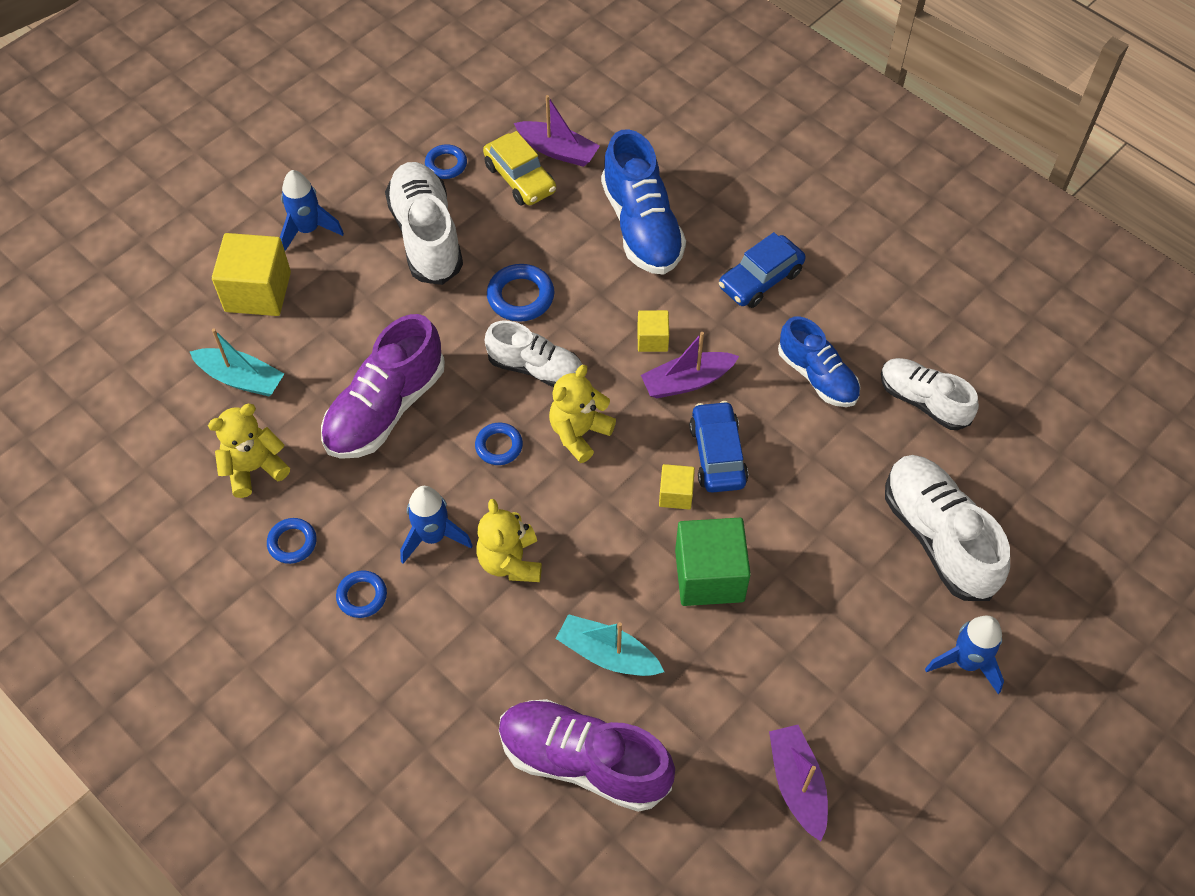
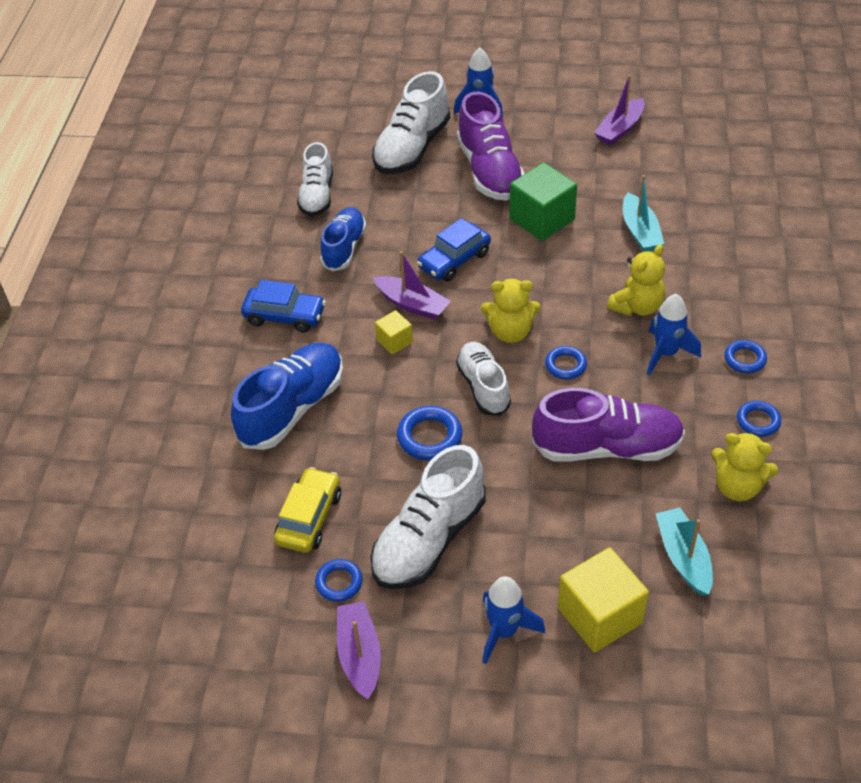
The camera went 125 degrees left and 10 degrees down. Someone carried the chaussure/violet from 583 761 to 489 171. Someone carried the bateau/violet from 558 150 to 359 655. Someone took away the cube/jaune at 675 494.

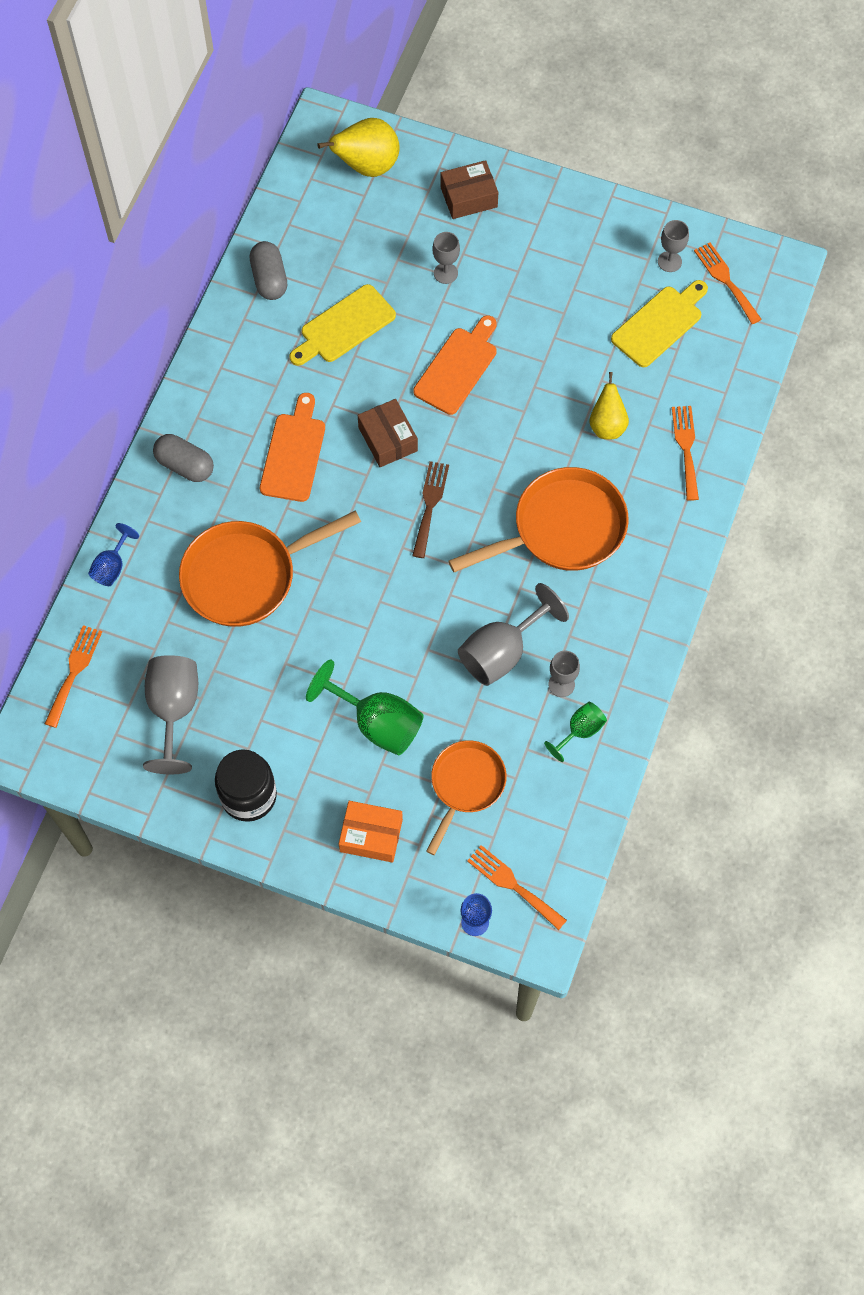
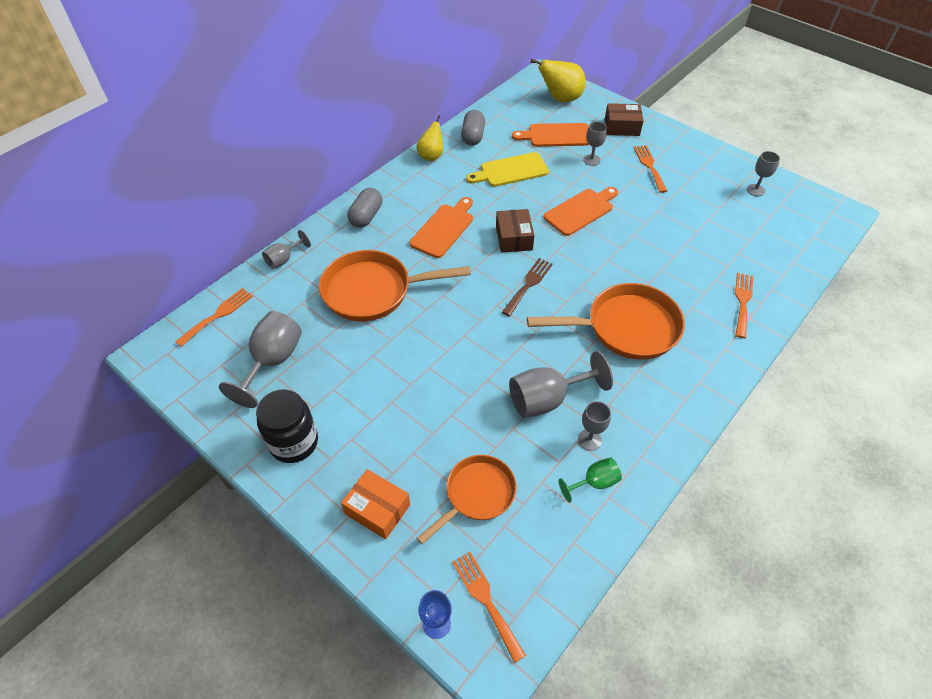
The camera went 20 degrees right and 15 degrees down. Someone repainted the verre à pied/bleu at 112 566, which became the verre à pied/gris at 284 259. Someone rotated the gélule/gris at 185 465 by 60 degrees clockwise. Someone took away the verre à pied/vert at 377 722. Someone carried the poire/jaune from 607 425 to 431 156. Someone took away the planche à découper/jaune at 659 324. Someone carried the fourchette/orange from 725 280 to 649 166. Someone put down the planche à découper/orange at 556 135.

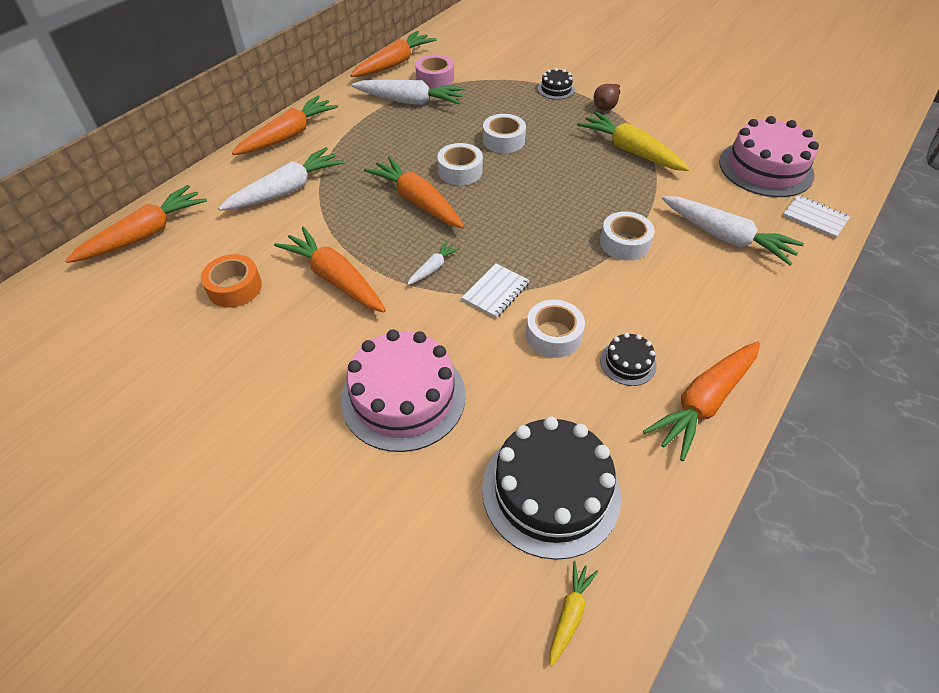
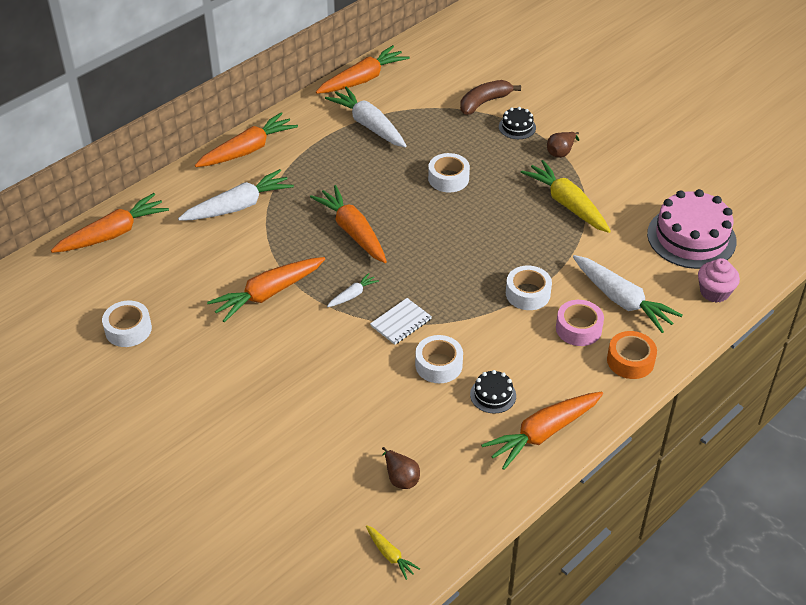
The camera went 10 degrees right and 5 degrees down. Someone carried the ruban adhésif/orange from 235 287 to 630 361. Someone rotated the carotte/orange at 335 279 by 90 degrees counterclockwise. Someone took away the gâteau/rose at 403 397. Someone rotated the carotte/blanc at 410 101 by 150 degrees counterclockwise. Someone carried the ruban adhésif/rose from 435 78 to 578 328. Someone carried the ruban adhésif/blanc from 460 171 to 128 329. Someone swapped the gâteau/noir at 550 491 for the poire/marron at 400 478. Someone rotated the carotte/jaune at 570 614 by 105 degrees clockwise. Someone swapped the carnet/blanc at 815 218 for the muffin/rose at 714 292. Someone put down the banane/marron at 484 102.

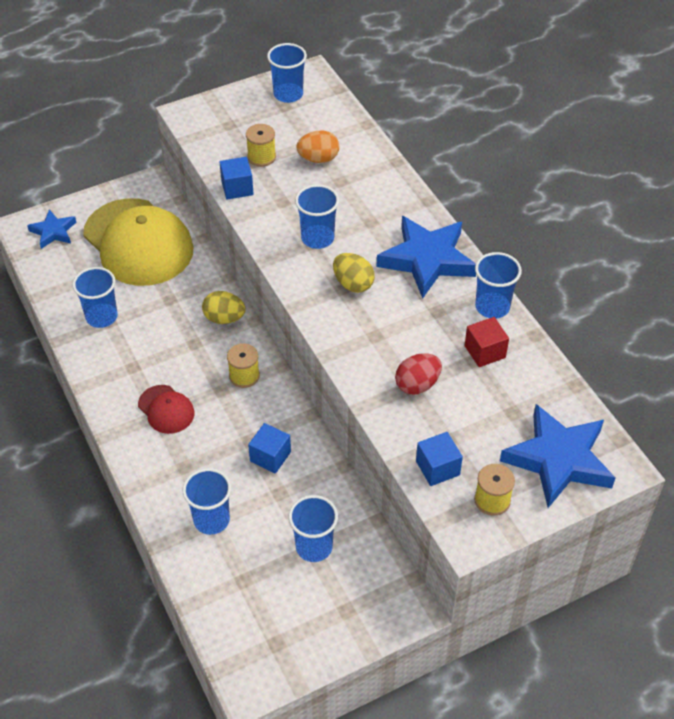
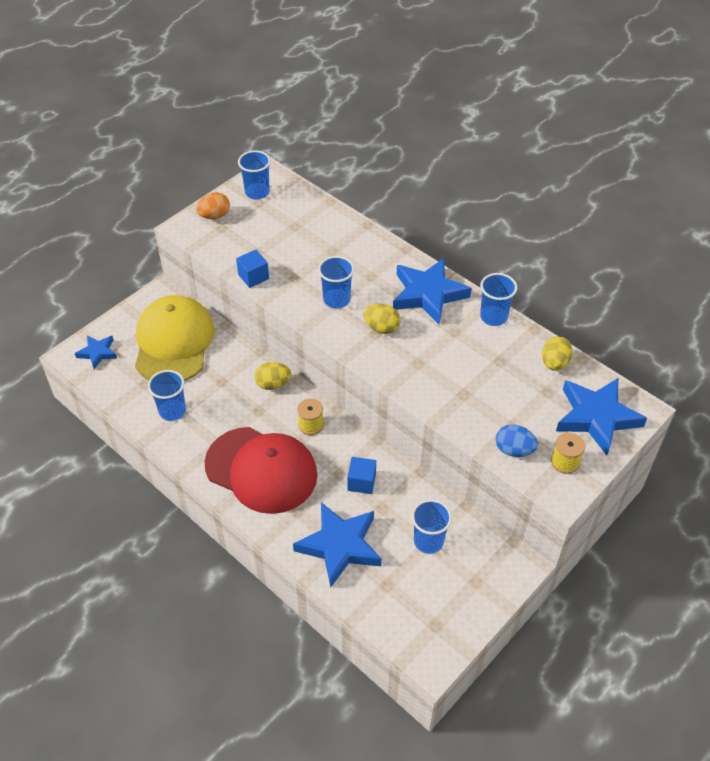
The camera went 20 degrees left and 0 degrees up. Someone rotated the casquette/jaune at 138 242 by 120 degrees counterclockwise. Someone scaled the casquette/rouge at 166 409 by 2.20. Someone swapped the gobelet/bleu at 211 520 for the étoile/bleu at 339 546. Someone took away the bobine/jaune at 261 157. Someone carried the œuf/orange from 318 159 to 214 216. Someone took away the œuf/rouge at 417 385. Someone swapped the cube/bleu at 437 468 for the œuf/bleu at 514 450. Someone took away the cube/rouge at 485 351. Someone put down the œuf/jaune at 554 363.

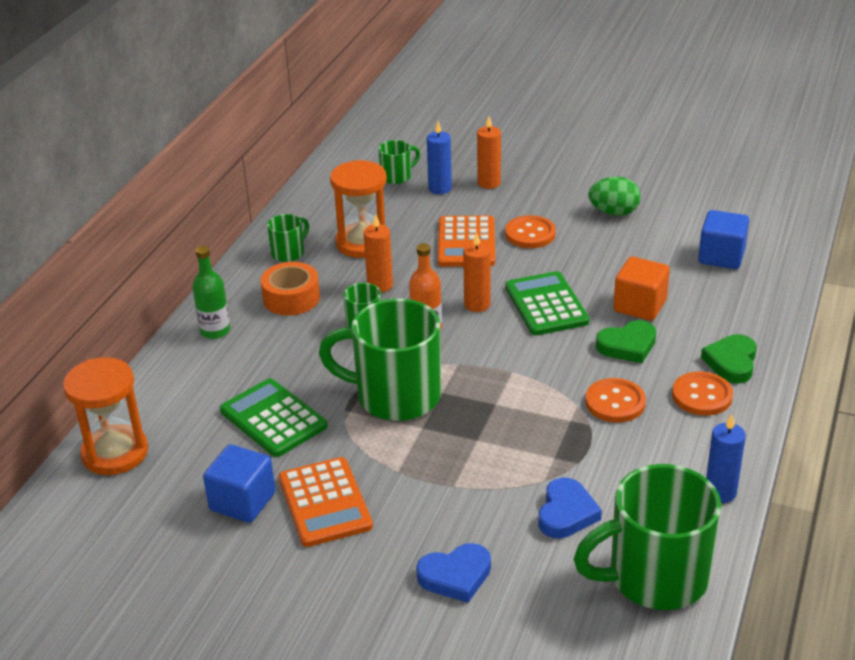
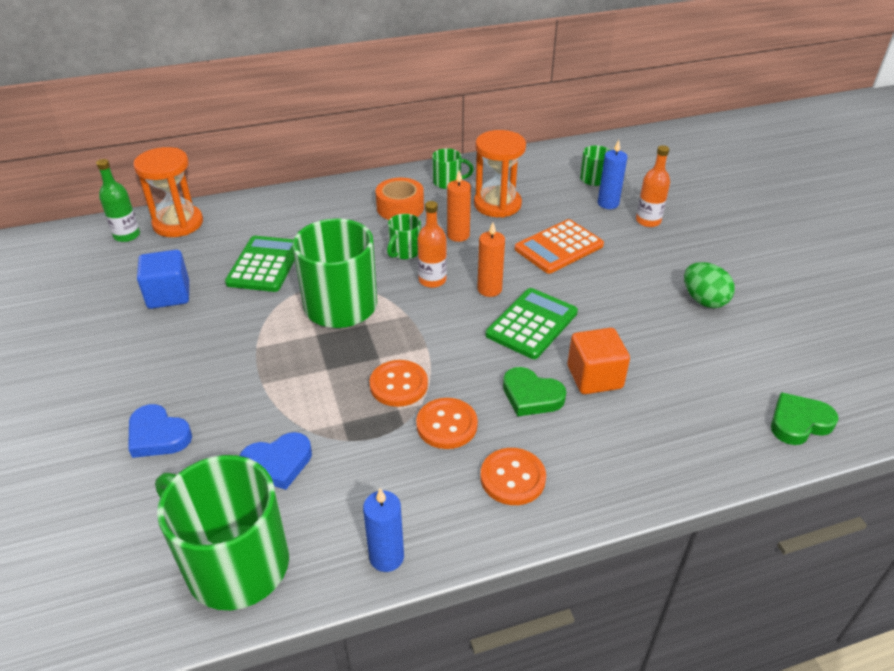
The camera went 50 degrees right and 5 degrees up. Someone carried the bouteille/vert from 215 331 to 127 235. Someone took away the calculatrice/orange at 325 503. Someone swapped the bougie/orange at 489 183 for the bouteille/orange at 648 221. Someone carried the bouton/orange from 530 234 to 398 385. Someone took away the cube/bleu at 721 256. Someone carried the cœur/vert from 731 362 to 799 422.

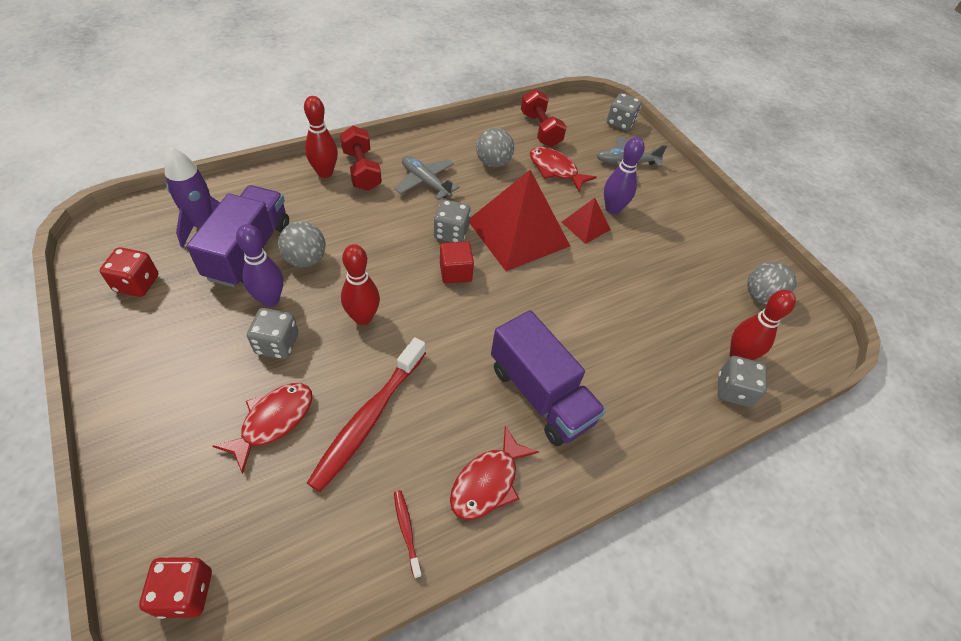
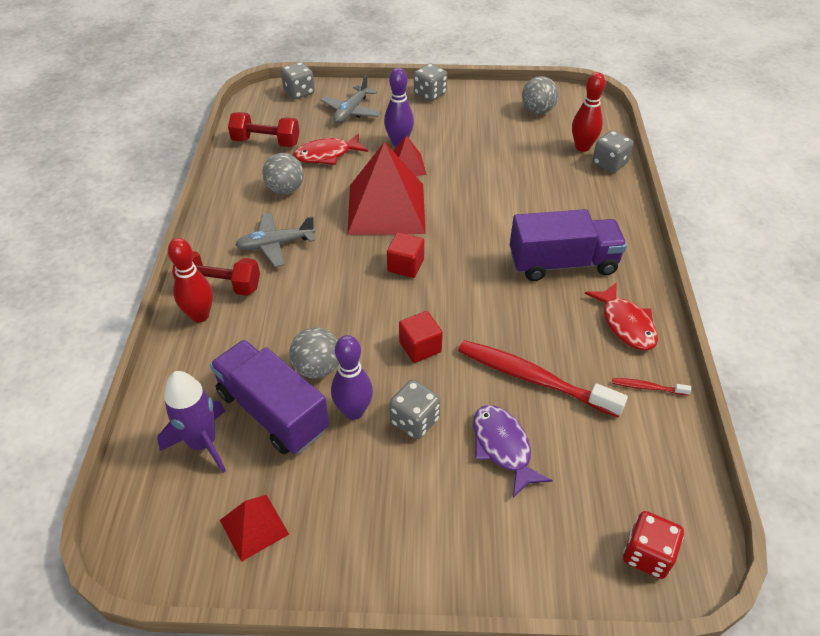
The camera went 55 degrees left and 5 degrees down. Someone swapped the dé/rouge at 137 283 for the pyramide/rouge at 254 527. Someone repainted the poisson/rouge at 273 421, which became the poisson/violet at 503 447. Someone rotated the brosse à dents/rouge at 368 419 by 150 degrees clockwise. Someone swapped the quille/rouge at 363 318 for the cube/rouge at 420 347. Someone carried the dé/gris from 451 233 to 430 94.

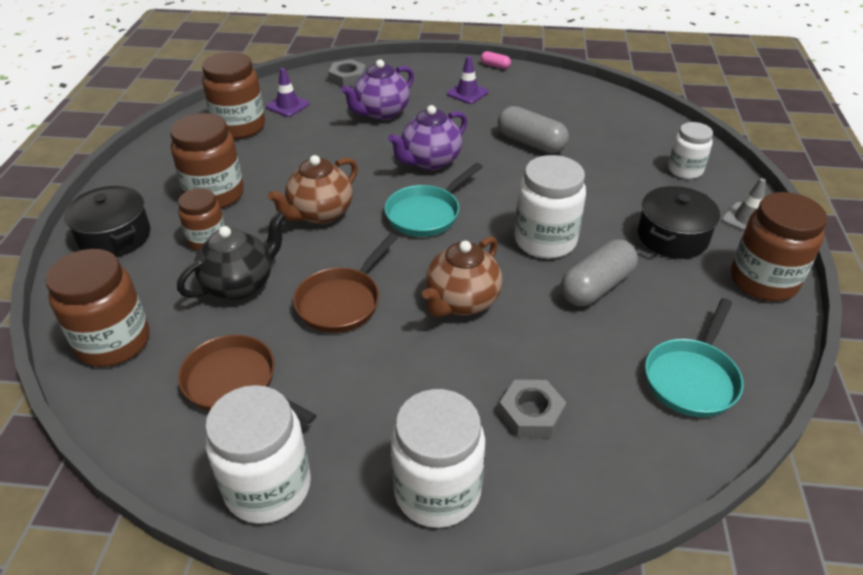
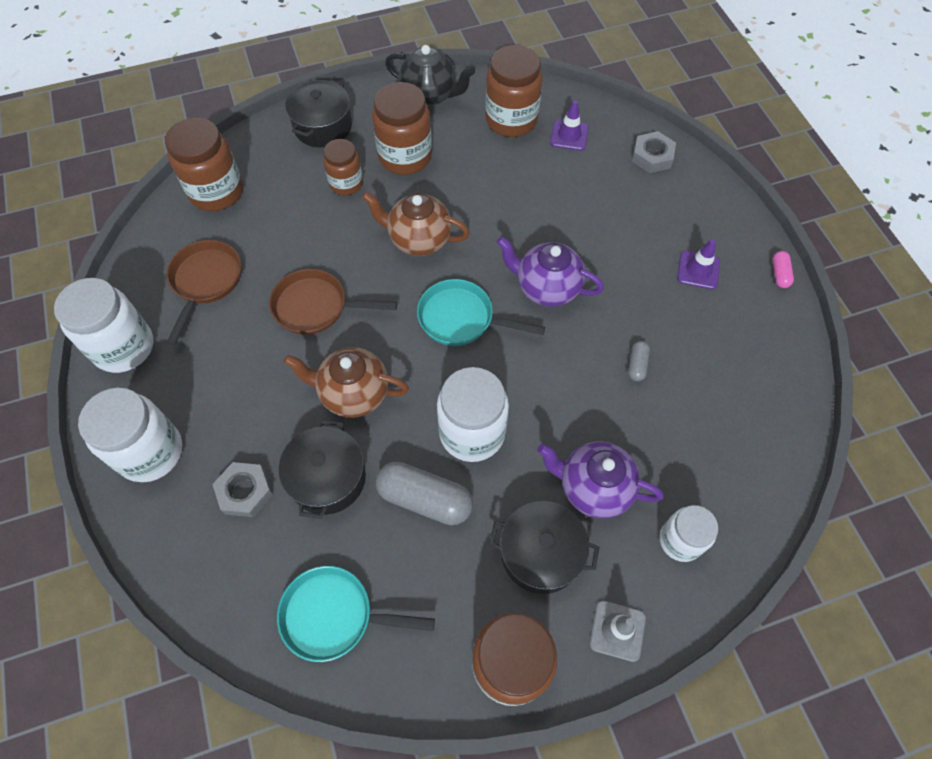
The camera went 65 degrees right and 20 degrees up. Someone carried the théière/noir from 240 284 to 430 95. Someone carried the théière/violet from 381 113 to 593 488. Someone scaled the gélule/gris at 531 143 by 0.48. Someone put down the marmite/noir at 327 478.

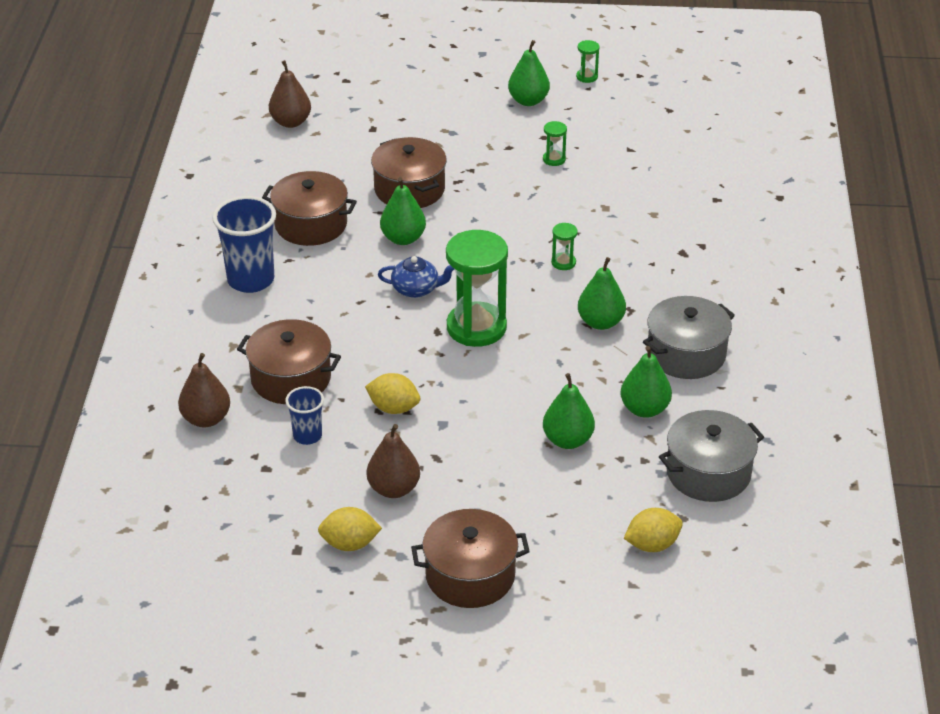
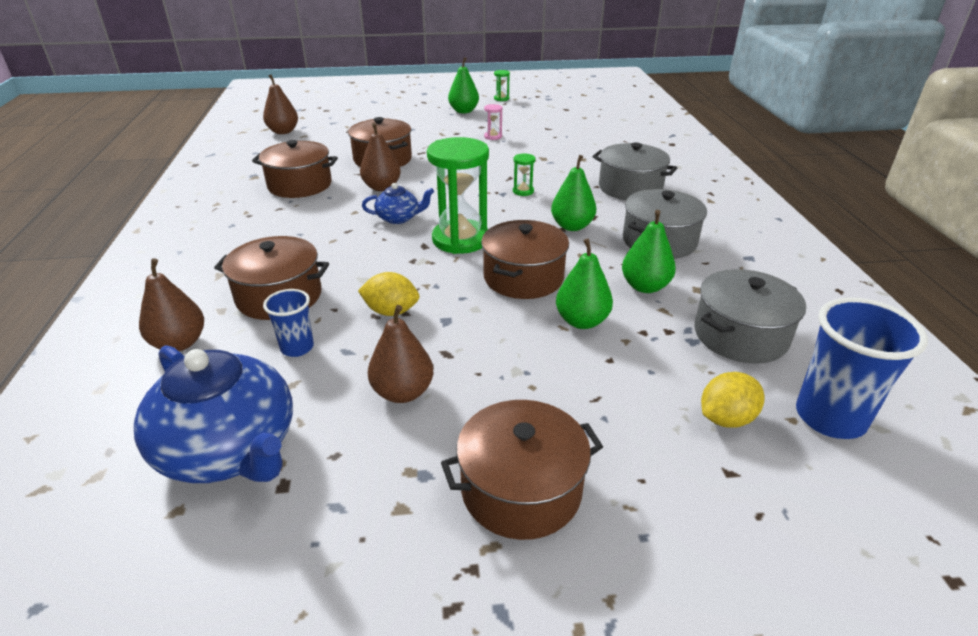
The camera went 10 degrees left and 5 degrees down. Someone carried the gobelet/bleu from 251 280 to 830 417. Someone took away the citron/jaune at 350 544. Someone repainted the poire/vert at 403 238, which became the poire/marron at 382 187. Someone repainted the sablier/vert at 554 159, which became the sablier/rose at 493 136. Someone put down the théière/bleu at 230 449. Someone put down the marmite/marron at 523 277. Someone put down the marmite/gris at 630 188.

